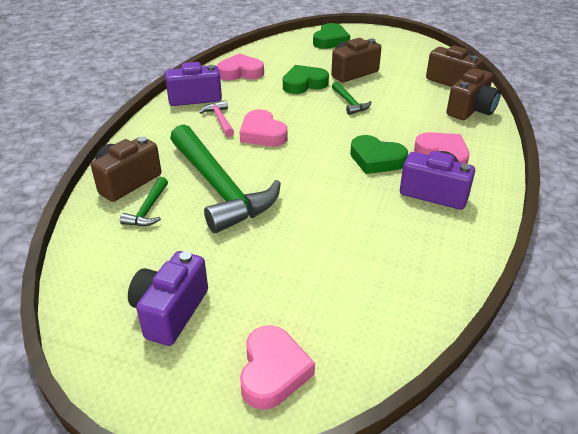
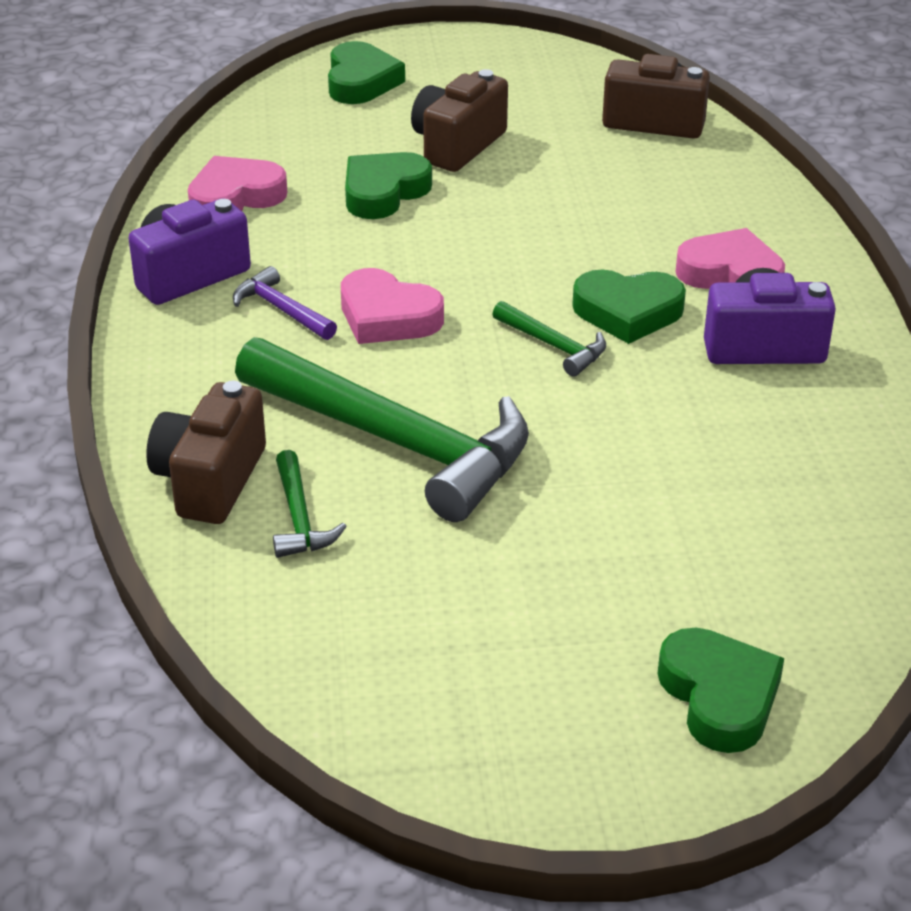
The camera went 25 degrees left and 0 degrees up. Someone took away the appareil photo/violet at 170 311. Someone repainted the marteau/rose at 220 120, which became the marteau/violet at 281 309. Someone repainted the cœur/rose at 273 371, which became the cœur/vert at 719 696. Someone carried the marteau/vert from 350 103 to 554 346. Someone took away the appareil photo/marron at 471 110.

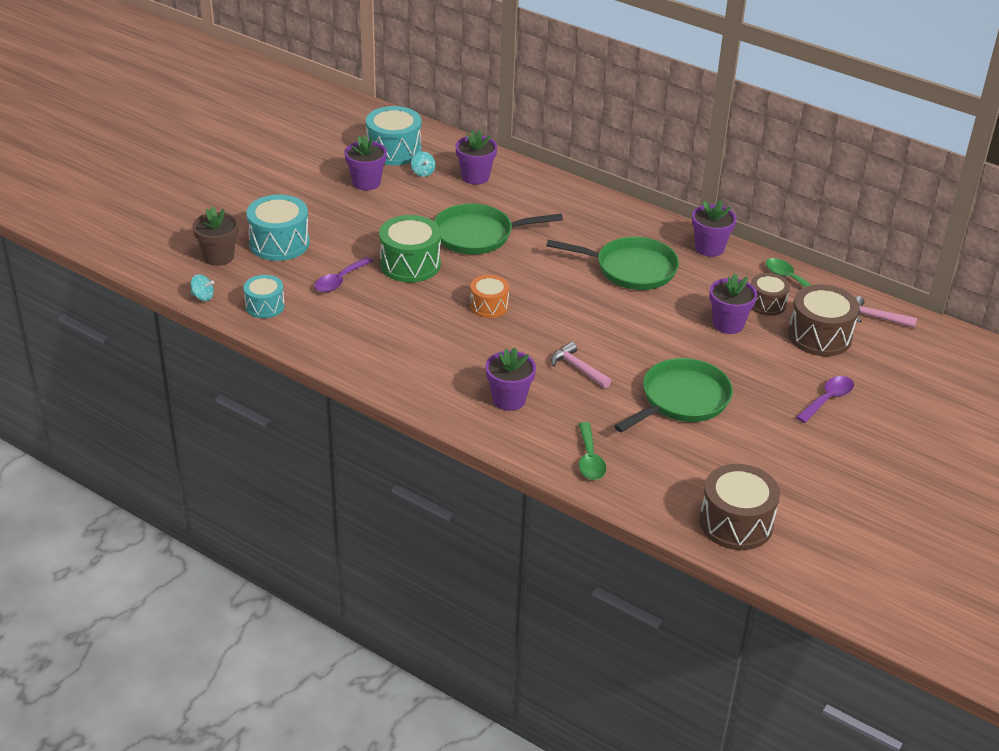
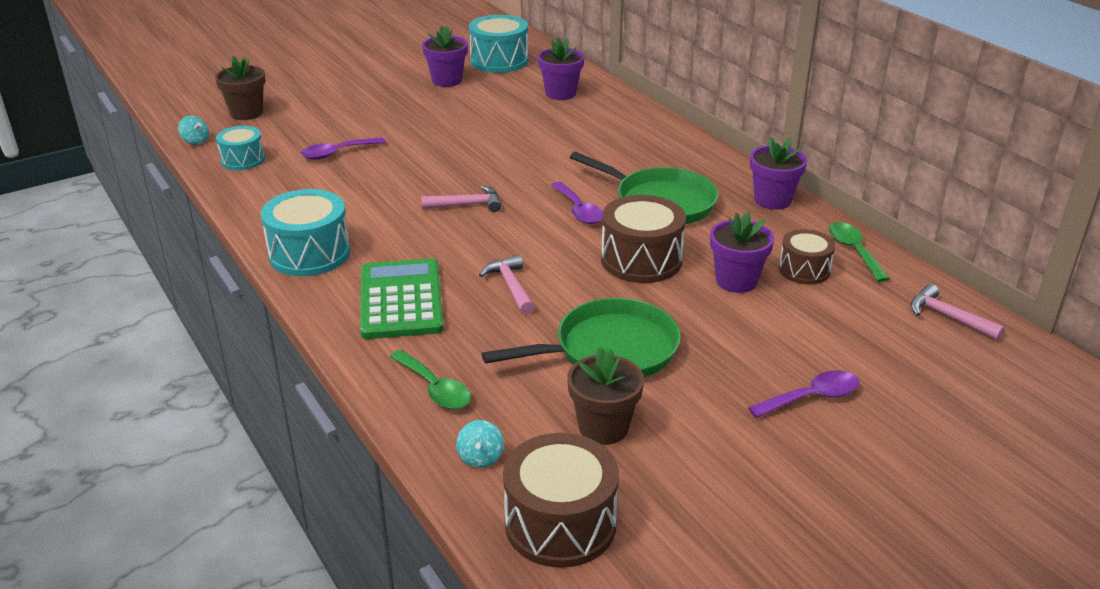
The camera went 25 degrees right and 5 degrees down. Someone carried the tambour/turquoise from 279 243 to 309 254. Someone took away the tambour/vert at 410 264. Someone carried the toupie/turquoise from 423 172 to 480 458. Someone took away the poêle/vert at 478 235. Someone swapped the tambour/orange at 489 306 for the marteau/rose at 467 205. Someone swapped the pot de fleurs/violet at 509 399 for the calculatrice/vert at 401 300. Someone rotated the cuillère/vert at 589 459 by 60 degrees counterclockwise. Someone carried the tambour/marron from 820 336 to 641 260. Someone put down the cuillère/violet at 579 210. Someone put down the pot de fleurs/marron at 603 428.

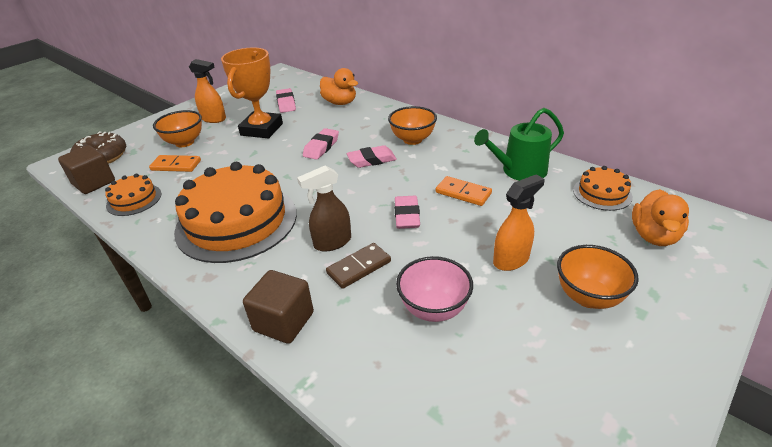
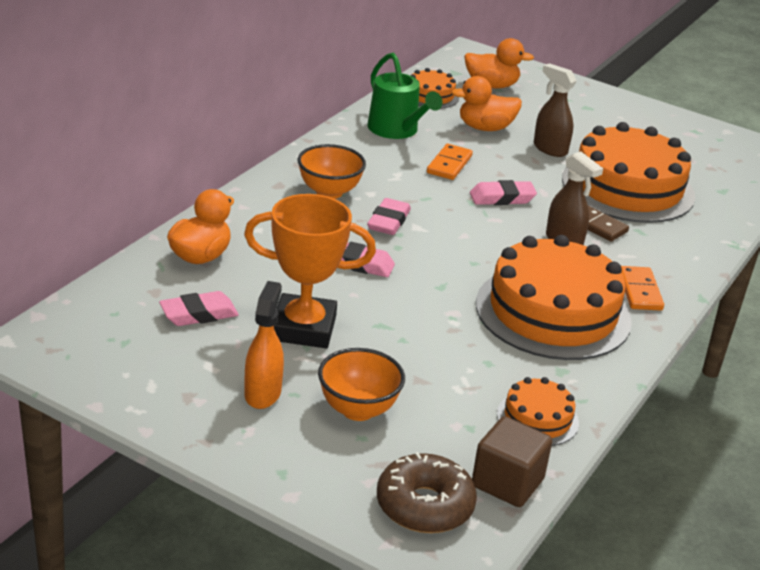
The camera went 105 degrees left and 5 degrees down. Someone carried the domino/orange from 176 165 to 640 291. Someone took away the cube/marron at 283 321. Someone rotated the gomme/rose at 372 160 by 45 degrees clockwise. Someone swapped the bol/rose at 434 309 for the gâteau/orange at 628 187. Someone repainted the vaporisateur/orange at 511 260, which became the vaporisateur/marron at 549 149. Someone took away the bol/orange at 588 297. Someone put down the canard/orange at 485 128.

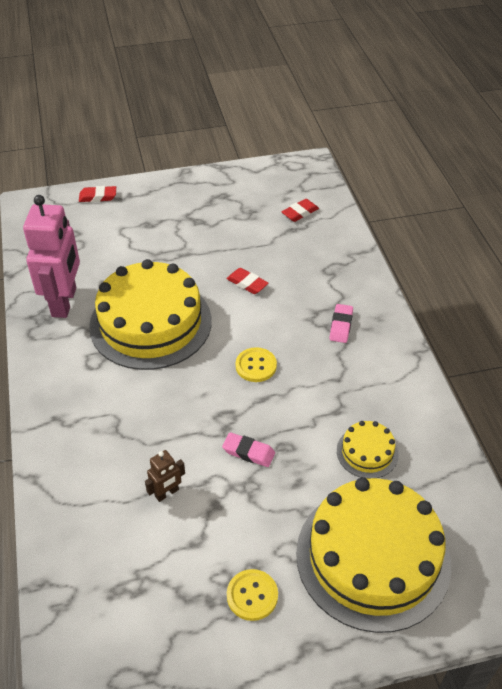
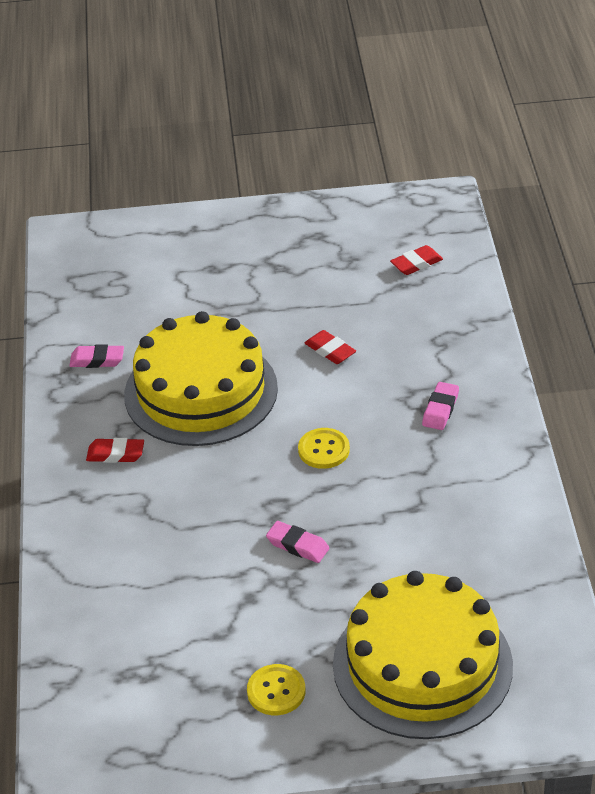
The camera went 10 degrees right and 5 degrees down. Someone swapped the robot/rose at 64 302 for the gomme/rose at 97 360. Someone carried the gomme/rouge from 98 197 to 115 454. Someone took away the robot/marron at 167 493. Someone took away the gâteau/jaune at 367 452.

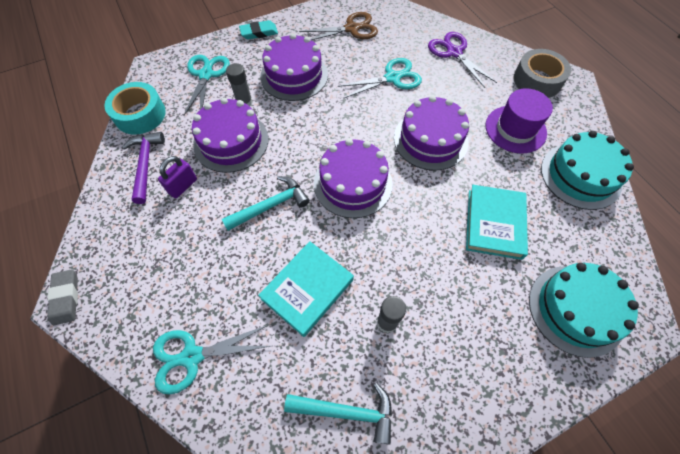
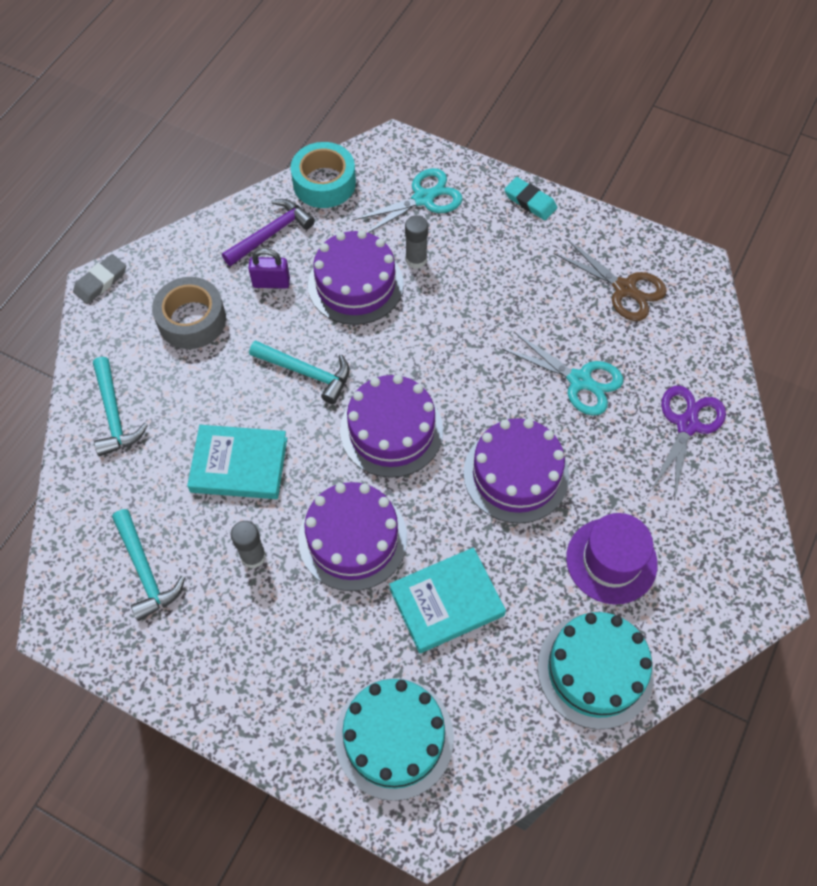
The camera went 55 degrees right and 0 degrees up. Someone swapped the ciseaux/turquoise at 192 356 for the marteau/turquoise at 114 415. Someone carried the gâteau/violet from 294 75 to 353 539. Someone carried the ruban adhésif/gris from 537 80 to 192 320.

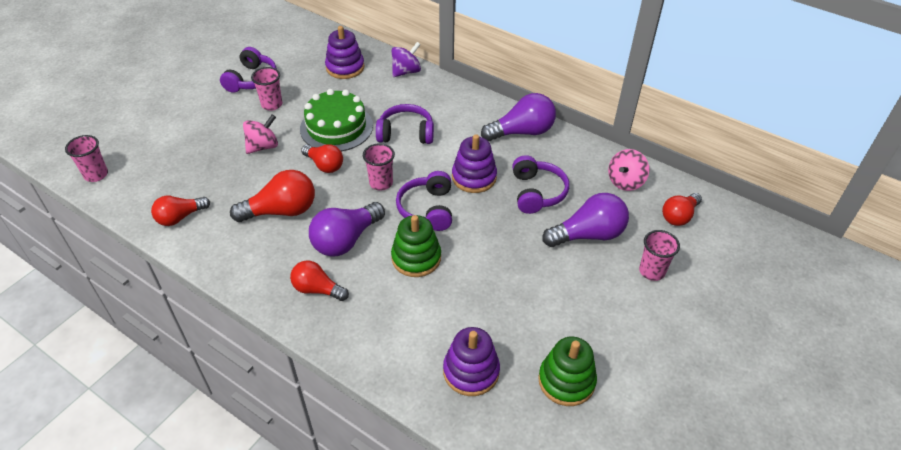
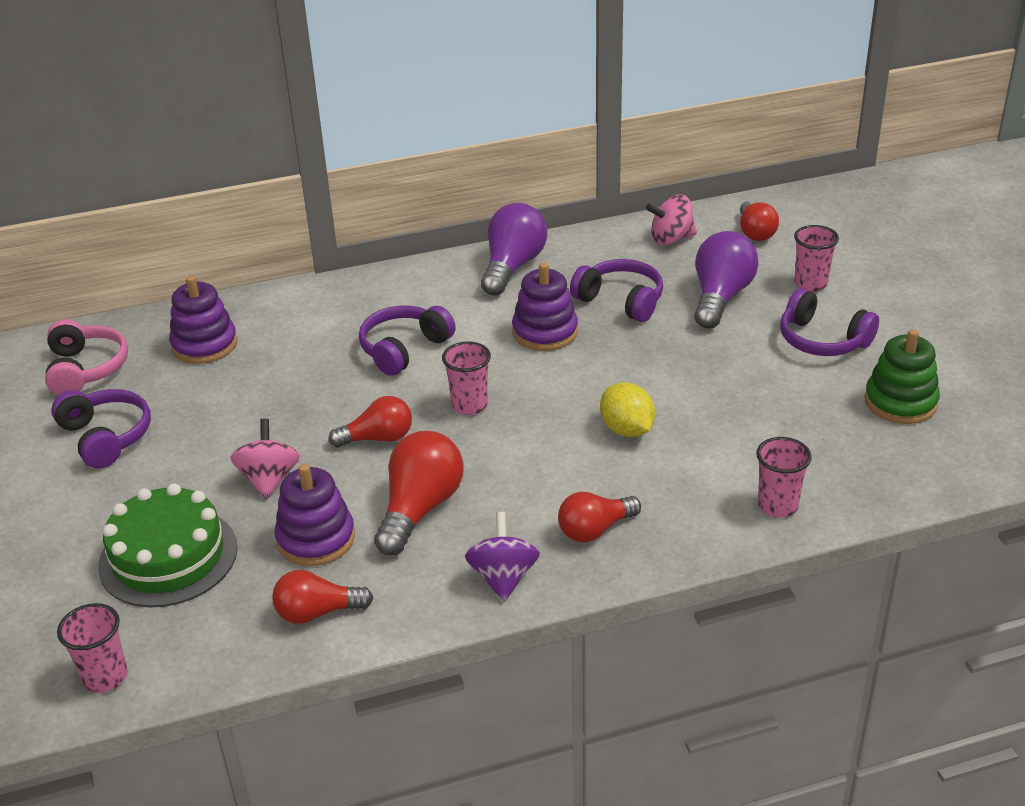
The camera went 50 degrees left and 10 degrees down. Someone rotated the ampoule/rouge at 180 217 by 75 degrees clockwise. Someone carried the gobelet/rose from 272 104 to 777 506. Someone carried the gâteau/vert from 336 127 to 168 556. Someone took away the ampoule/violet at 346 240. Someone swapped the jouet à empiler/vert at 416 258 for the citron/jaune at 627 430. Someone carried the toupie/violet from 406 71 to 503 577. Someone carried the casque audio/violet from 427 209 to 822 340. Someone carried the jouet à empiler/violet from 471 371 to 316 539. Someone rotated the toupie/rose at 625 182 by 90 degrees clockwise. Someone put down the casque audio/rose at 86 369.

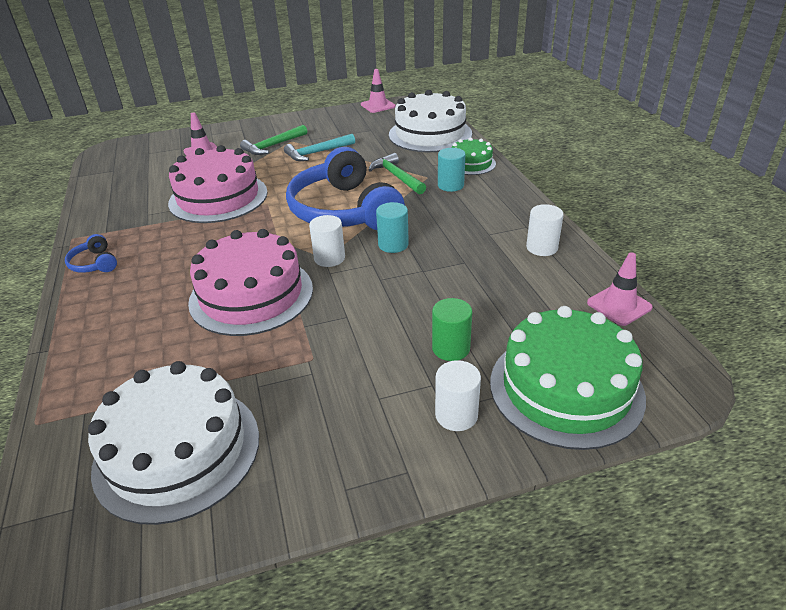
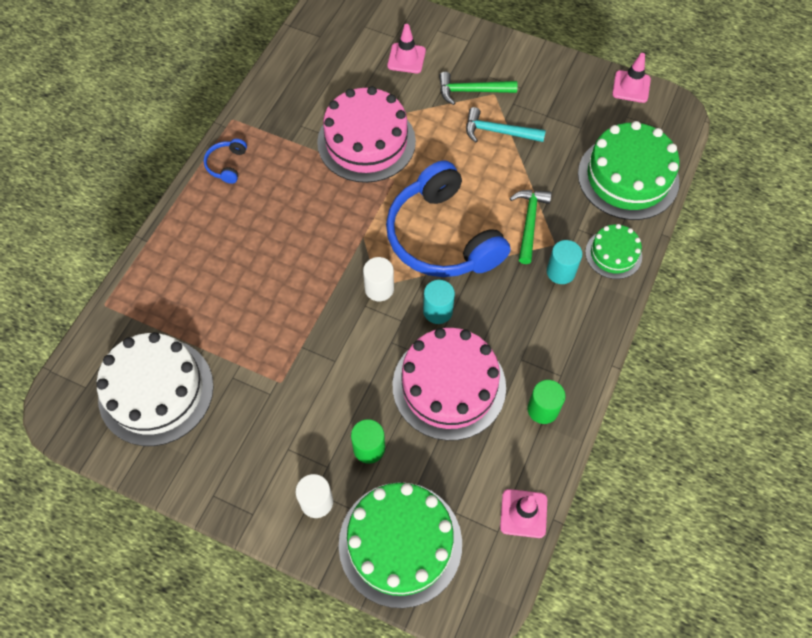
The camera went 40 degrees right and 25 degrees up. Someone carried the gâteau/rose from 251 295 to 449 386. Someone rotated the casque audio/bleu at 343 211 by 45 degrees counterclockwise. Someone repainted the gâteau/blanc at 430 134, which became the gâteau/vert at 628 177. Someone repainted the cylindre/blanc at 542 247, which became the cylindre/vert at 543 409.

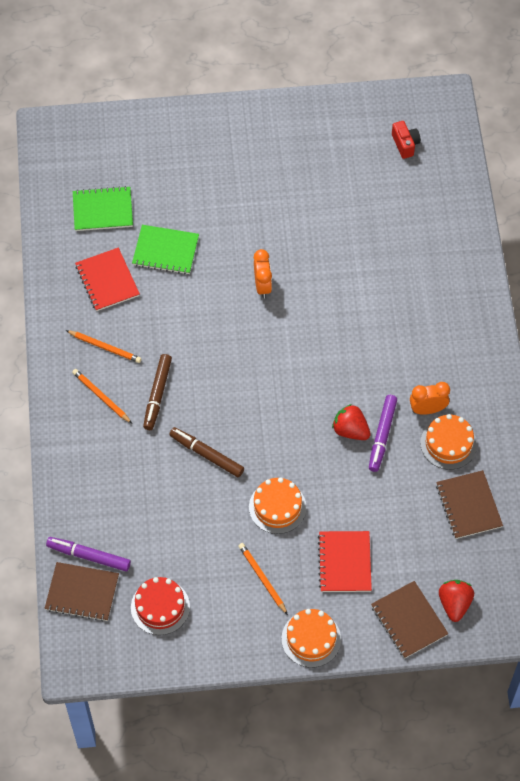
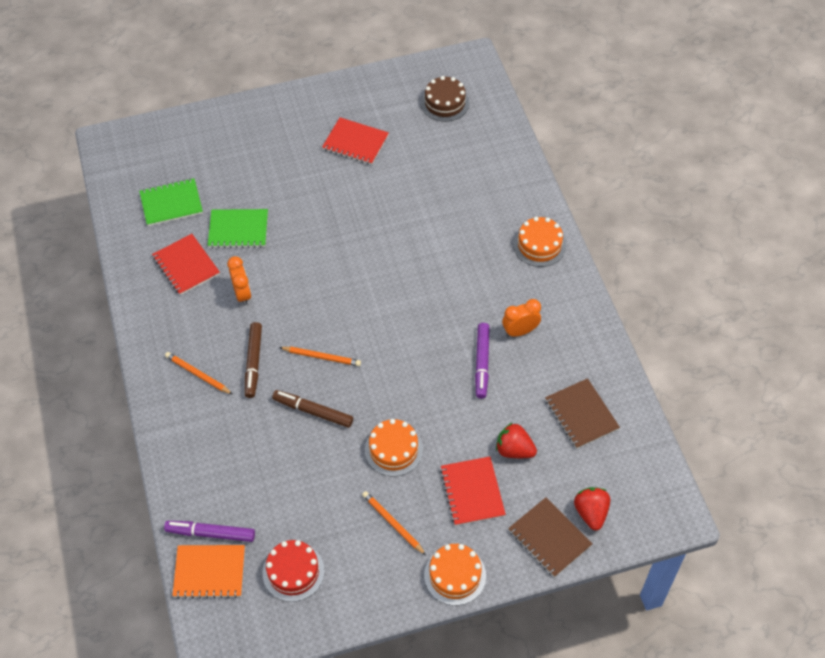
The camera went 10 degrees left and 5 degrees down. Someone repainted the carnet/marron at 82 593, which became the carnet/orange at 209 572. Someone carried the crayon/orange from 105 347 to 321 357. Someone carried the réveil/orange from 262 286 to 242 294. Someone carried the fraise/rouge from 350 430 to 514 450. Someone swapped the appareil photo/rouge at 405 144 for the gâteau/marron at 445 103. Someone carried the gâteau/orange from 448 444 to 539 245. Someone put down the carnet/rouge at 355 143.

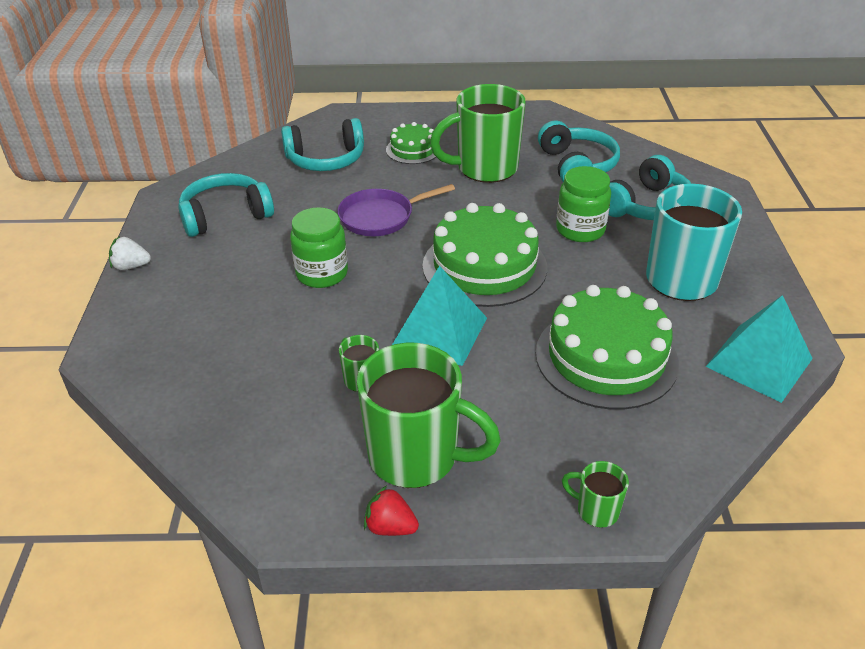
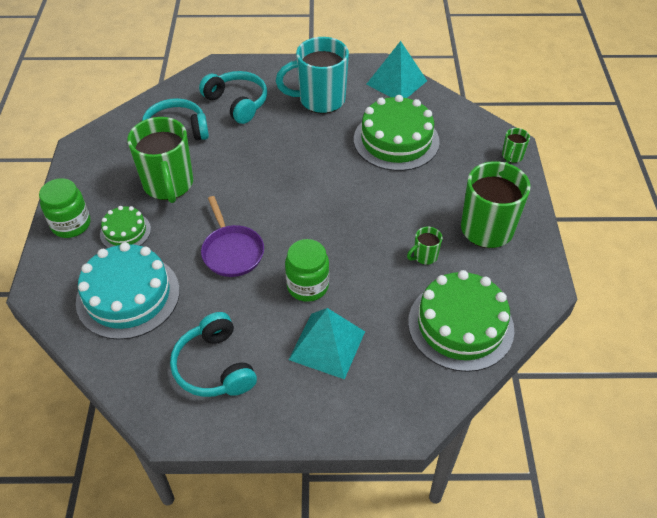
The camera went 90 degrees left and 10 degrees up. Someone took away the fraise/blanc at 131 266. Someone swapped the casque audio/turquoise at 326 159 for the gâteau/turquoise at 128 296. Someone took away the fraise/rouge at 390 527. Someone carried the pyramide/turquoise from 439 332 to 327 345. Someone carried the gâteau/vert from 484 266 to 460 325. Someone carried the bocal/vert from 580 230 to 71 224.

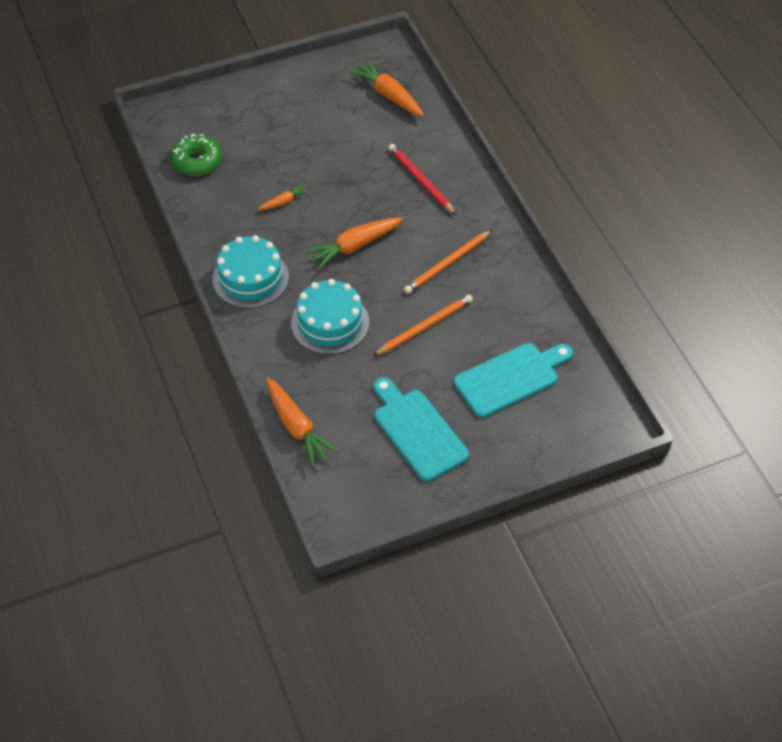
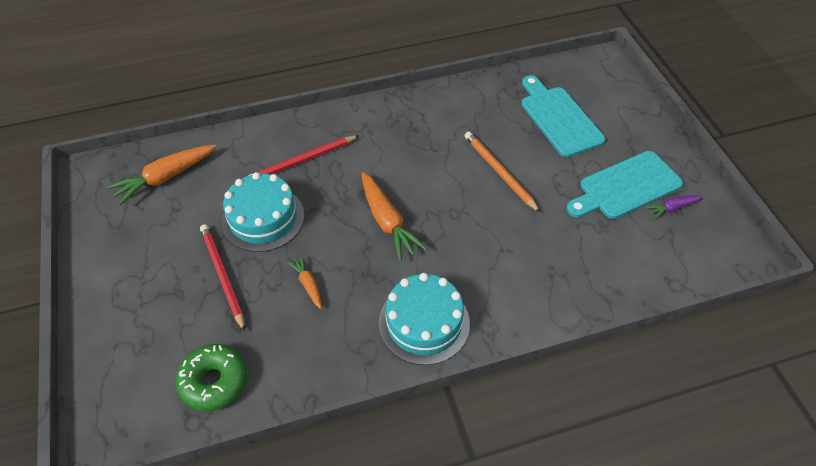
The camera went 85 degrees left and 0 degrees up. Someone took away the carotte/orange at 296 427. Someone carried the gâteau/turquoise from 330 323 to 263 218. Someone took away the crayon/orange at 447 264. Someone put down the crayon/rouge at 222 276. Someone put down the carotte/violet at 672 208.

